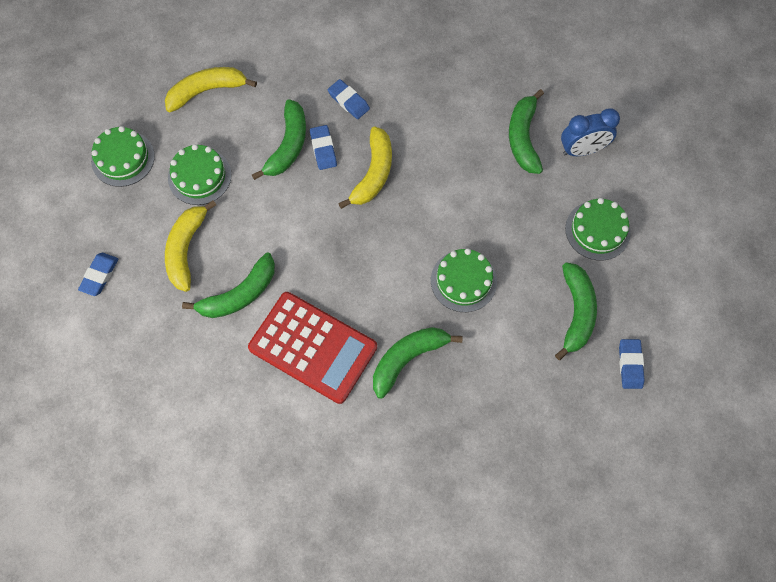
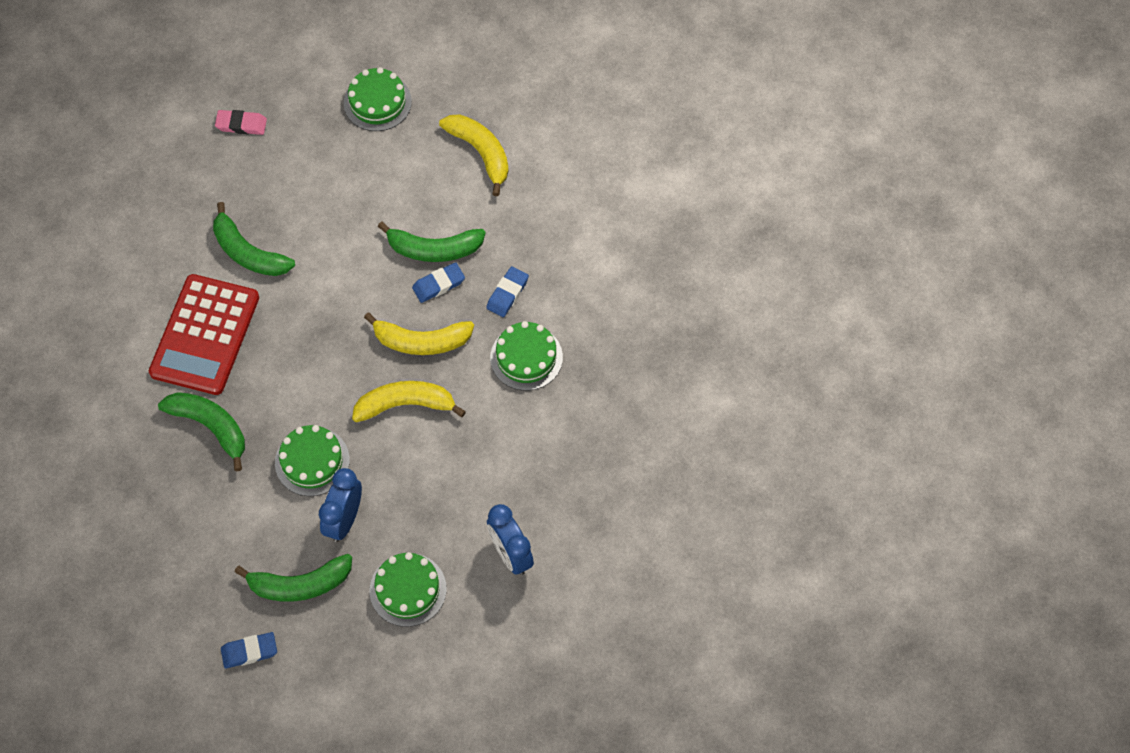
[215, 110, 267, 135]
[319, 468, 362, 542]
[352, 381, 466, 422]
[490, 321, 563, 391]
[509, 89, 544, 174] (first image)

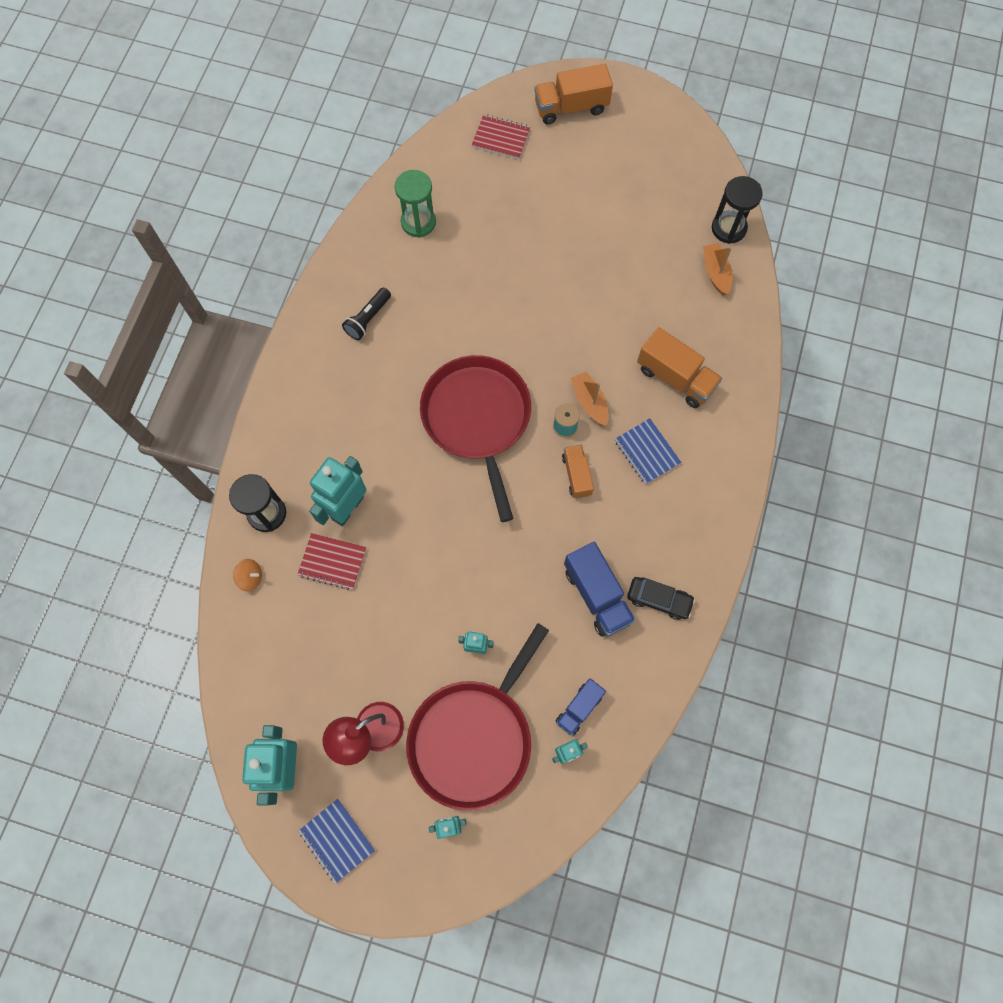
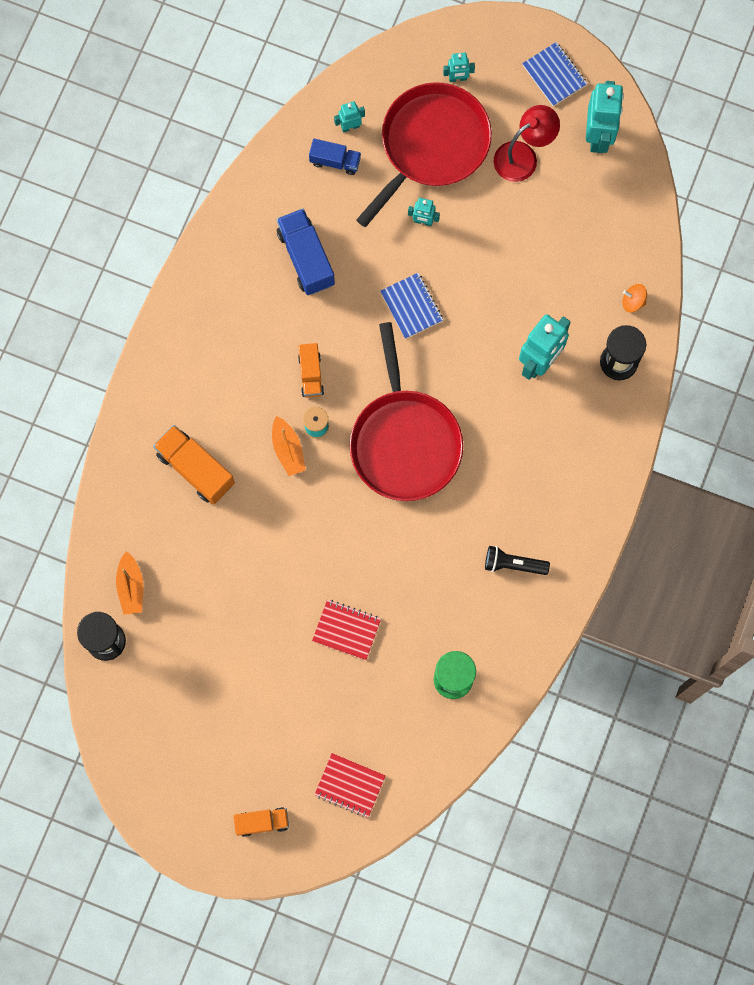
[233, 807, 289, 837]
[309, 139, 361, 175]
[312, 600, 381, 660]
[380, 273, 443, 339]
[485, 546, 550, 575]
[627, 577, 695, 620] (first image)

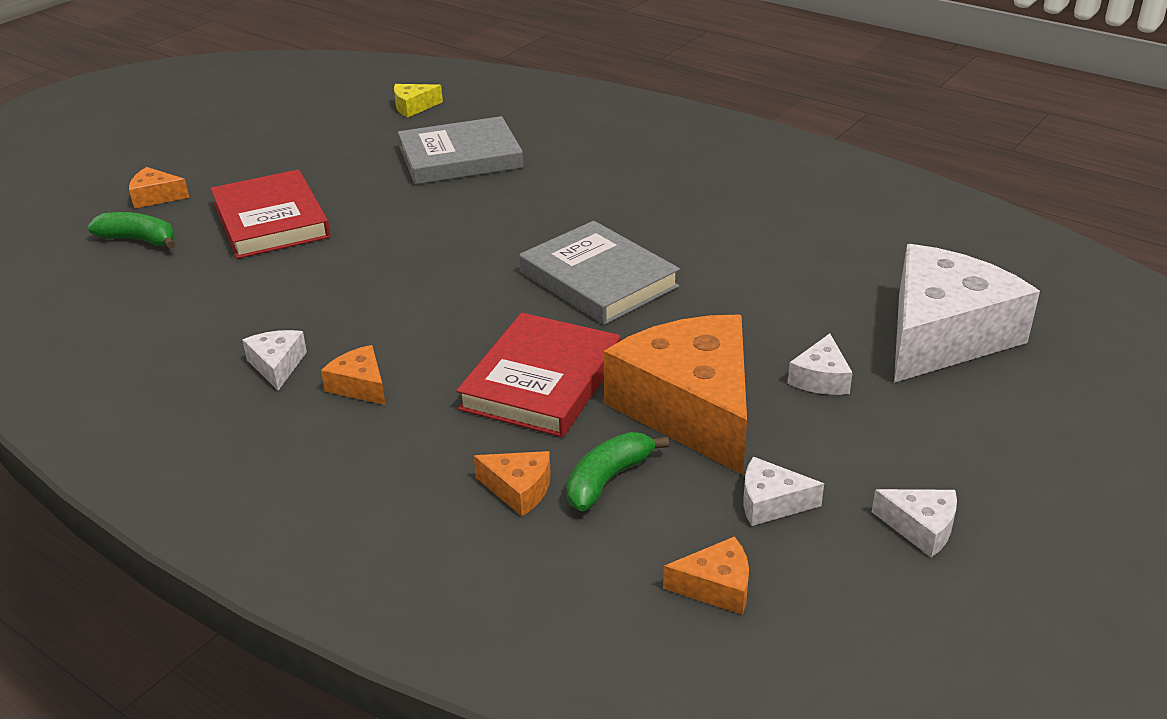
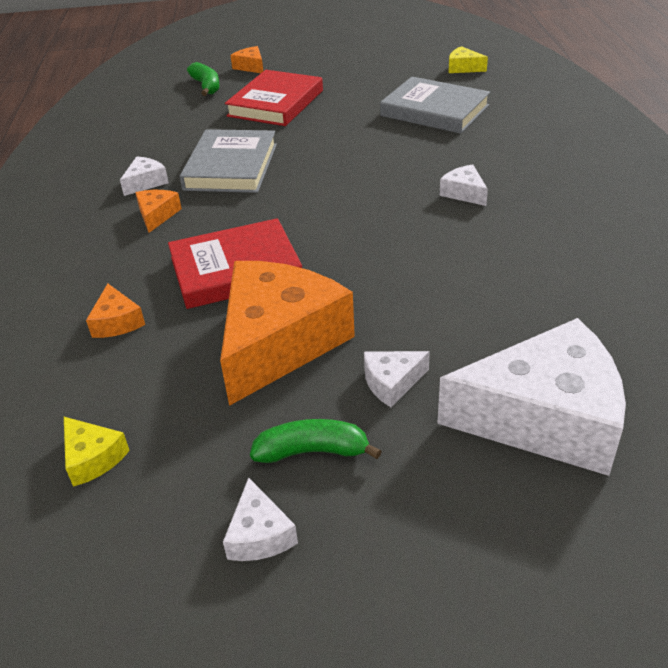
[64, 417, 130, 487]
[180, 129, 277, 193]
[250, 419, 382, 463]
[440, 164, 488, 206]

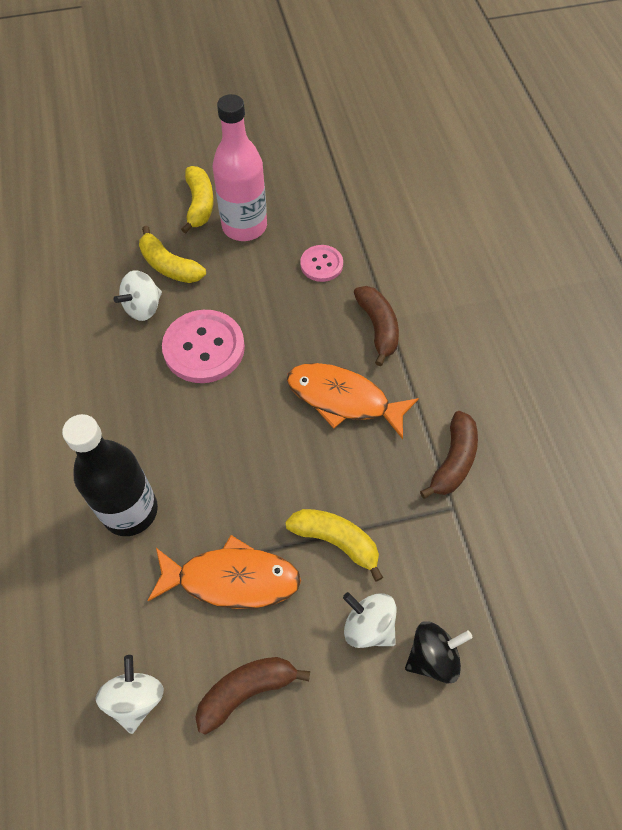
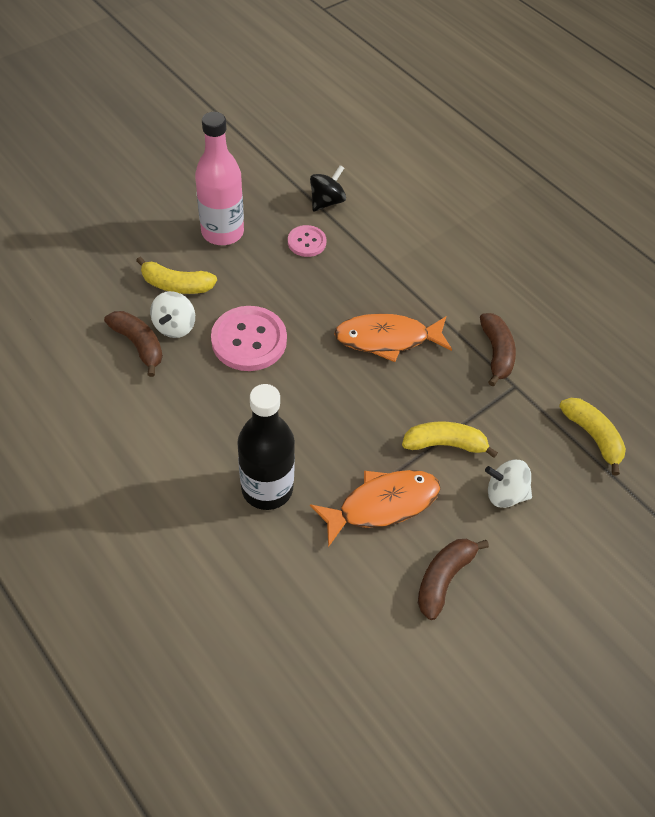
[104, 311, 163, 377]
[310, 165, 346, 211]
[559, 398, 626, 476]
[96, 655, 164, 734] (first image)

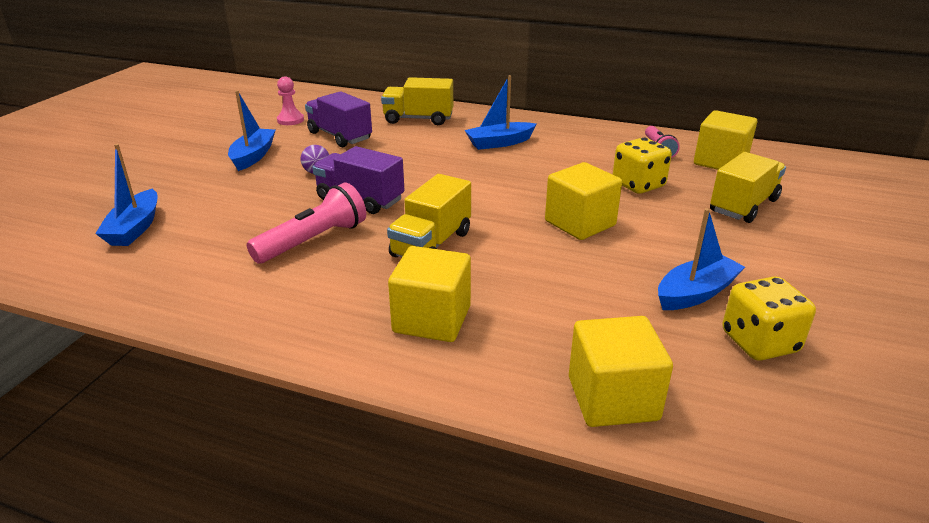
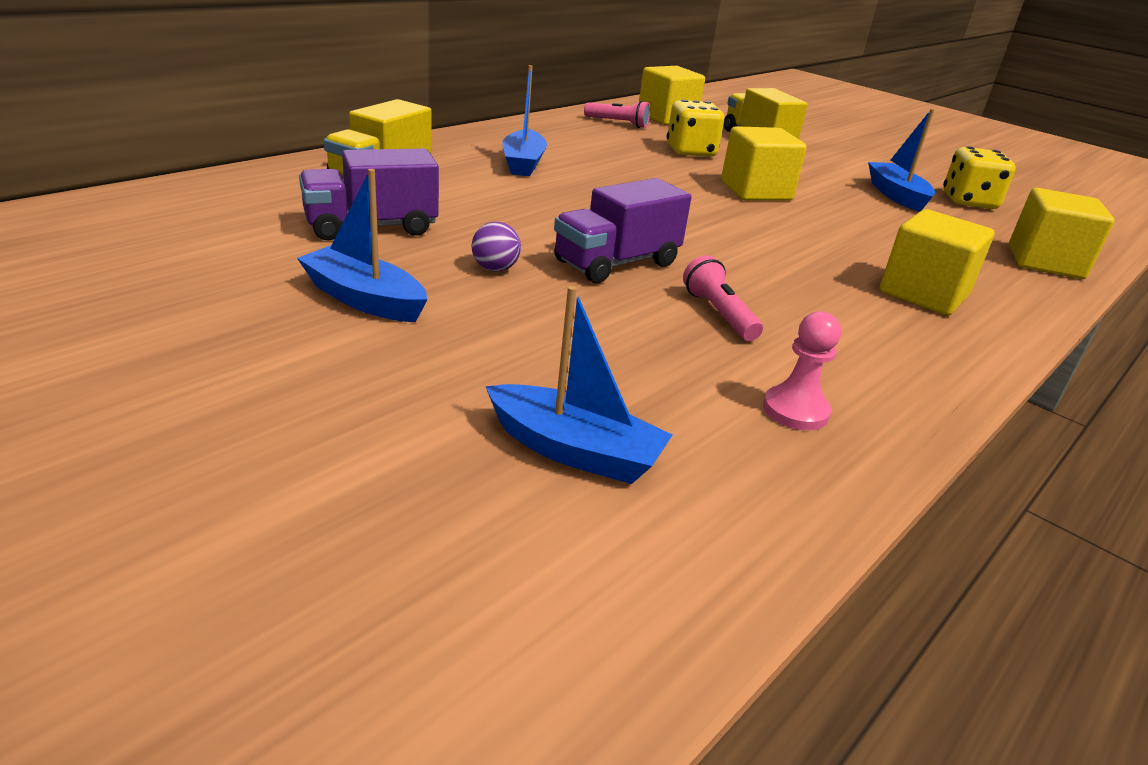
[683, 255, 763, 341]
[763, 311, 841, 430]
[387, 174, 471, 257] (first image)

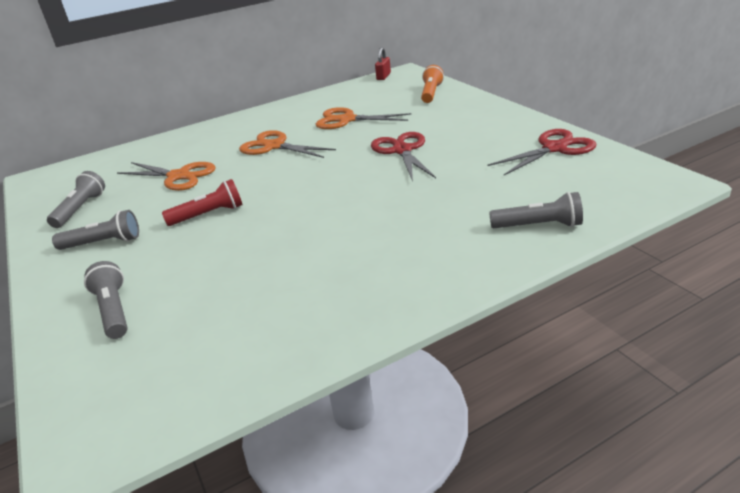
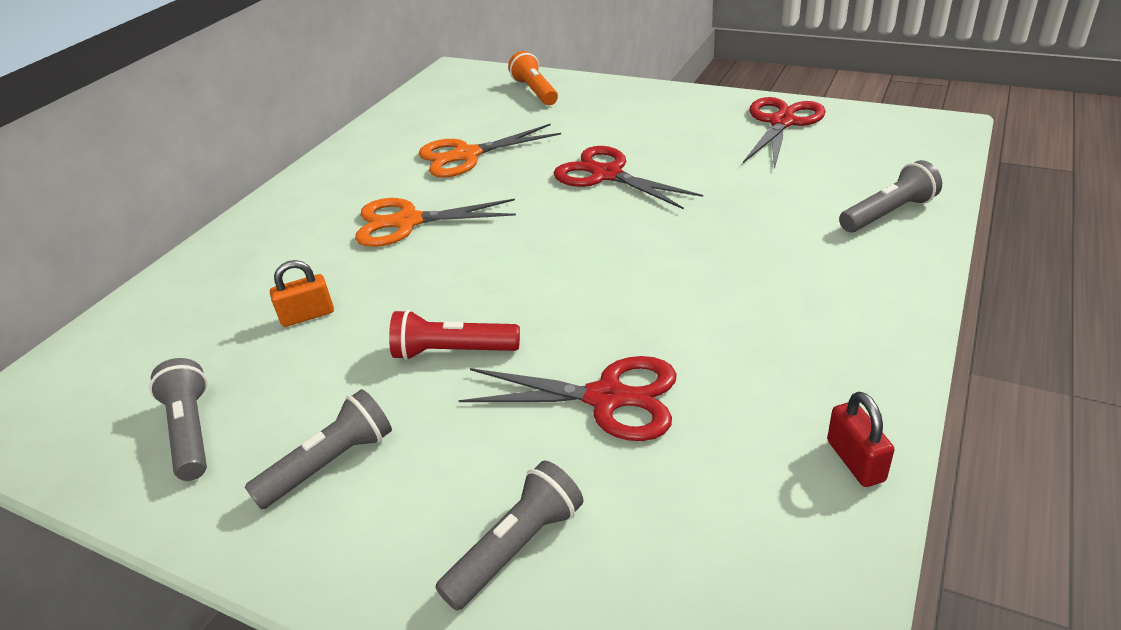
[270, 260, 334, 327]
[389, 309, 520, 360]
[435, 461, 583, 611]
[459, 356, 677, 441]
[827, 392, 894, 487]

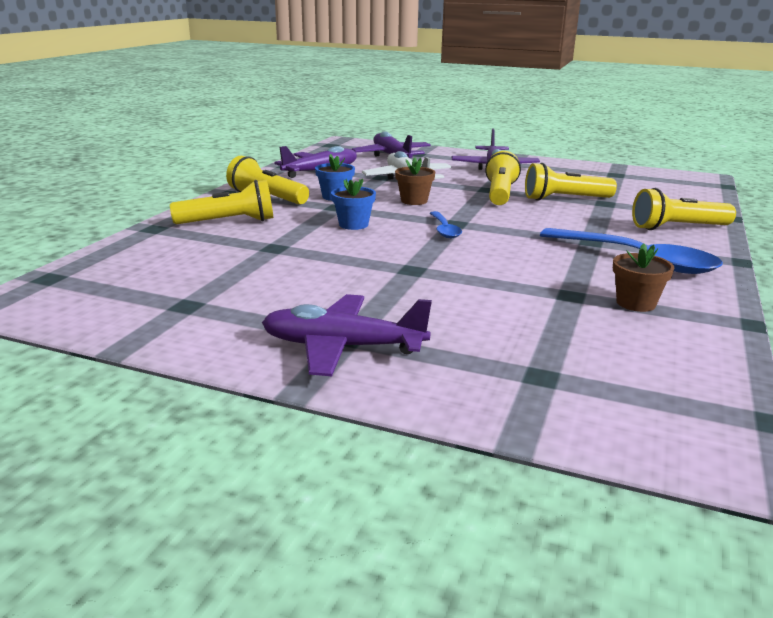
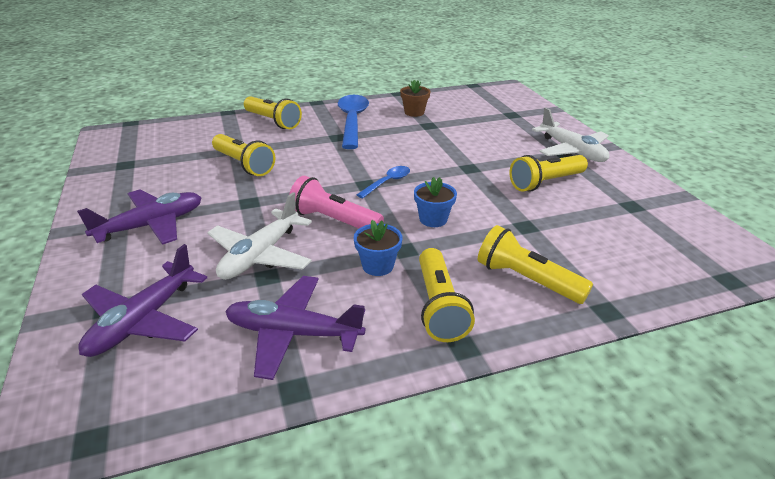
[289, 176, 384, 228]
[510, 155, 588, 192]
[532, 107, 609, 162]

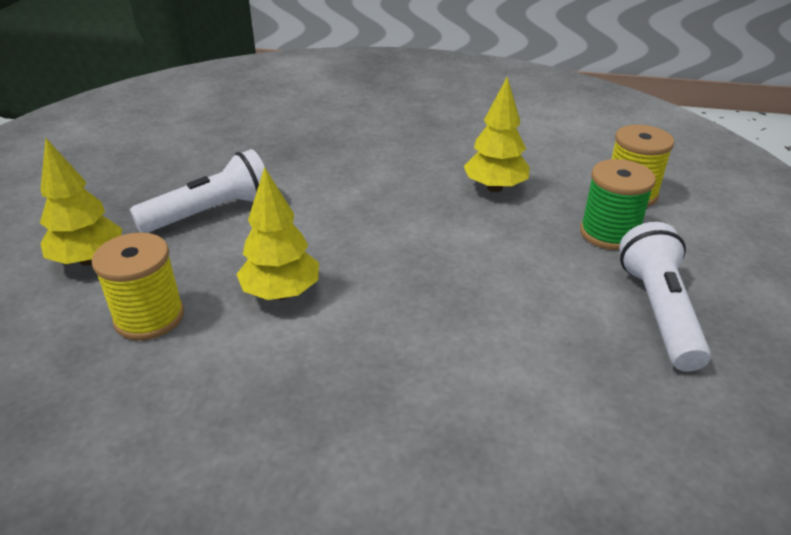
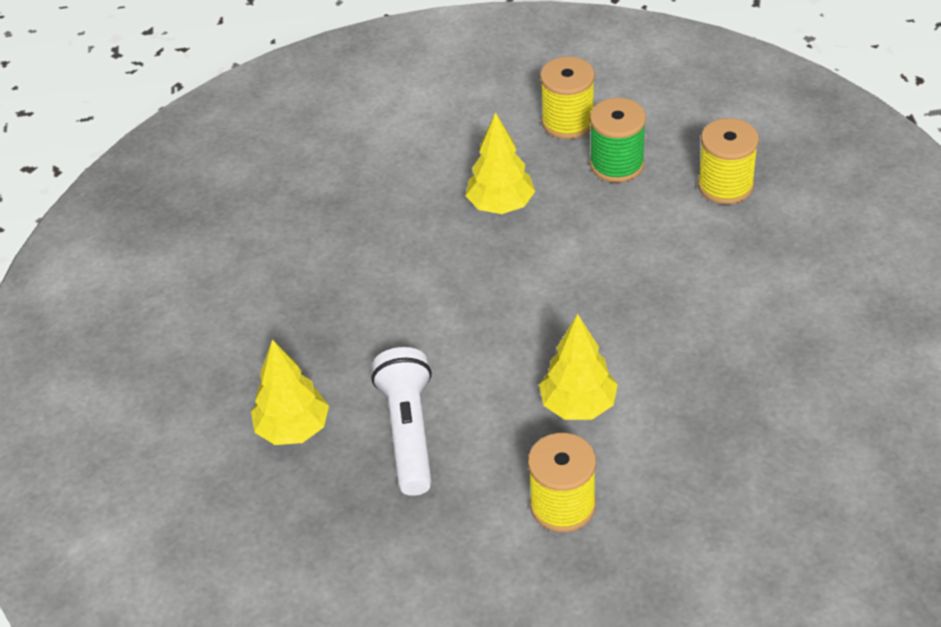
[251, 339, 329, 445]
[698, 118, 759, 204]

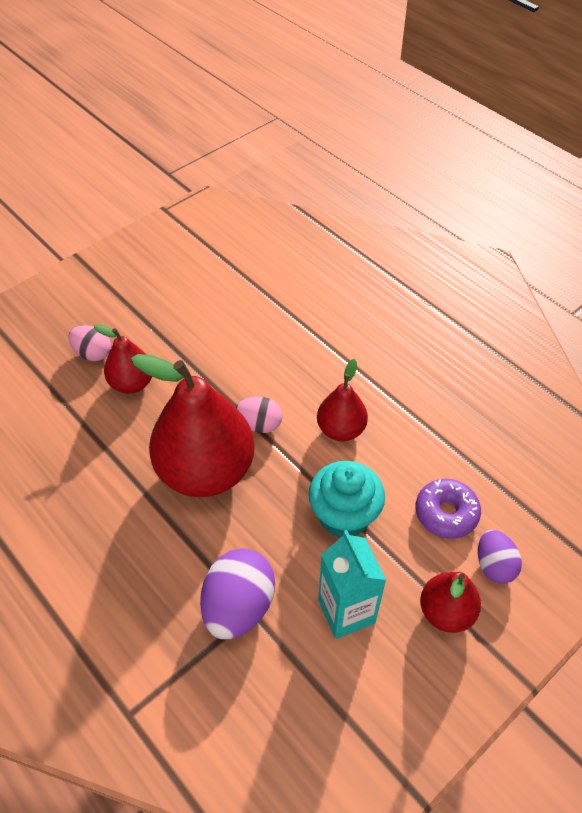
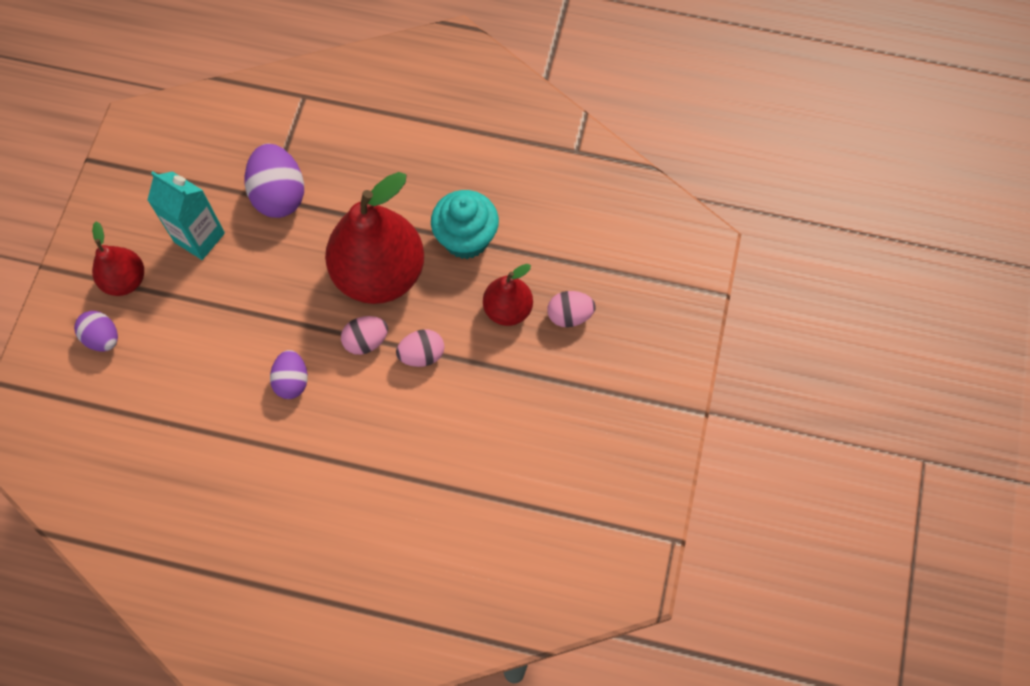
[270, 350, 308, 399]
[396, 329, 445, 367]
[431, 190, 499, 259]
[416, 479, 481, 539] (first image)

